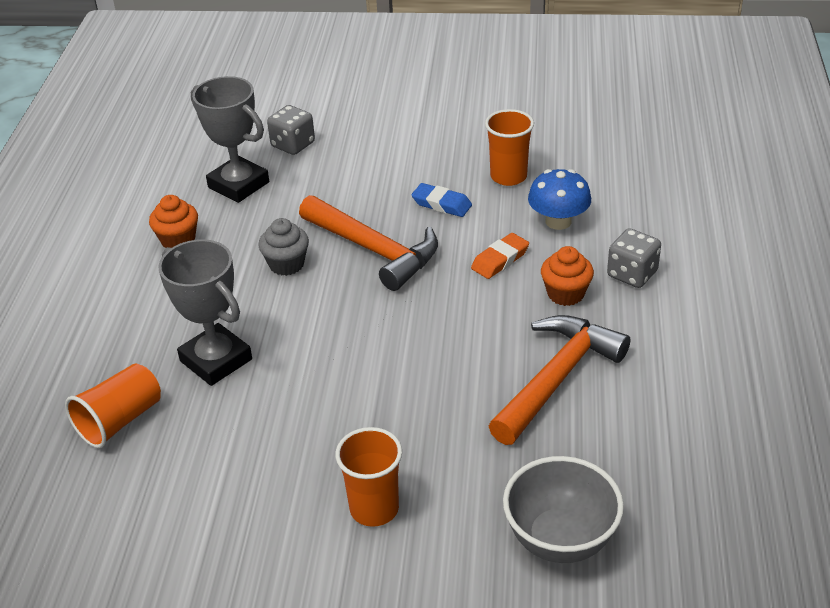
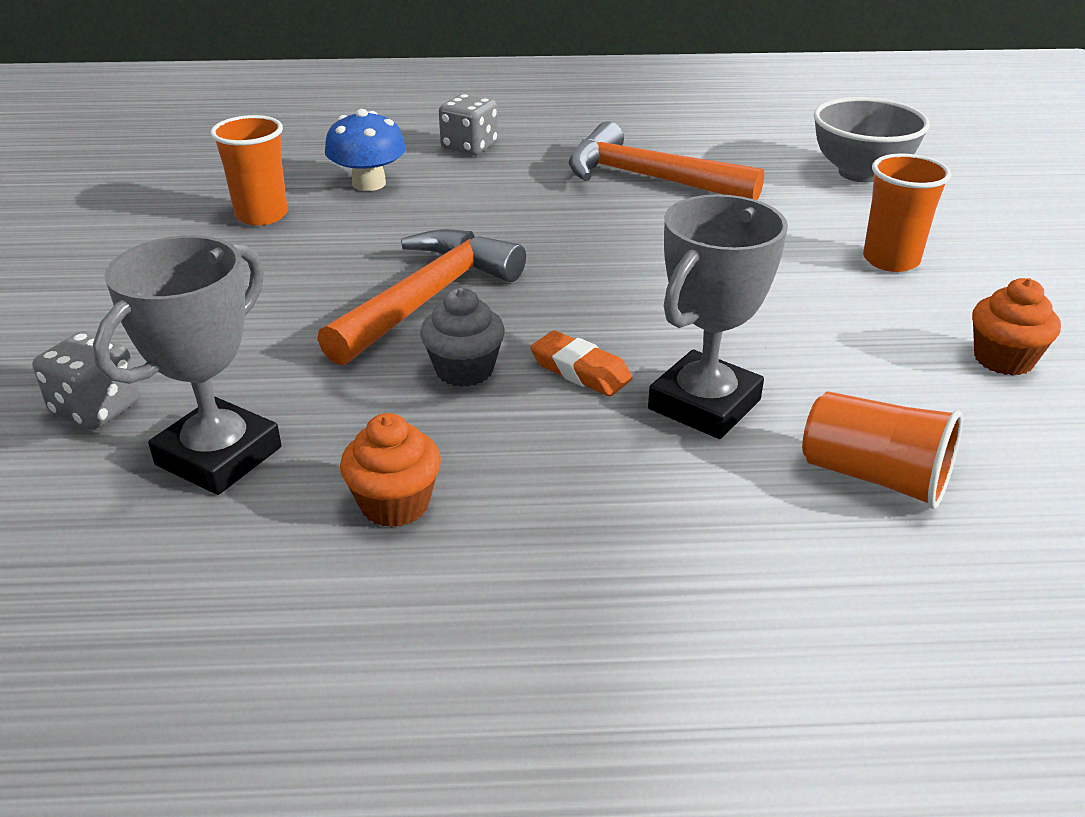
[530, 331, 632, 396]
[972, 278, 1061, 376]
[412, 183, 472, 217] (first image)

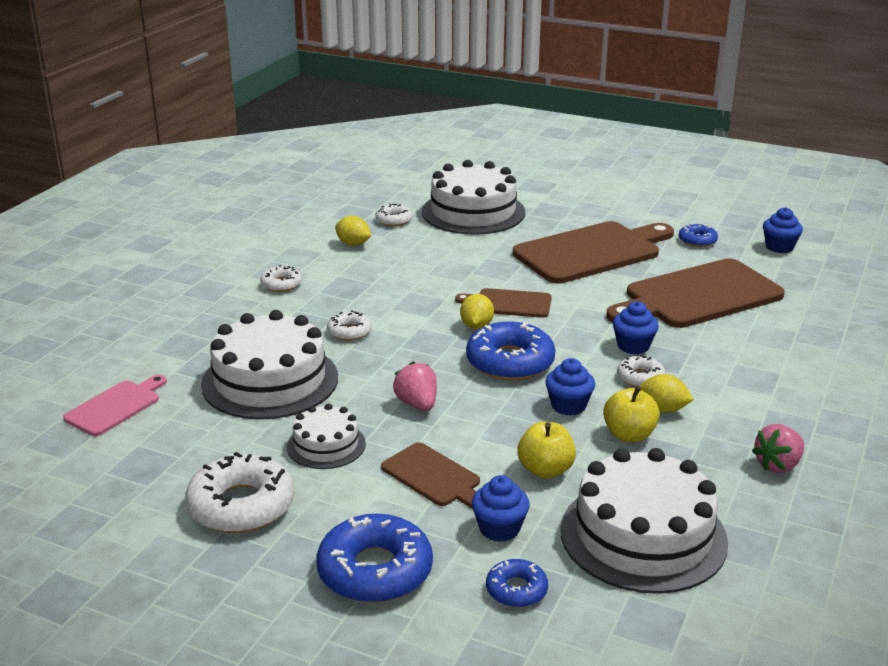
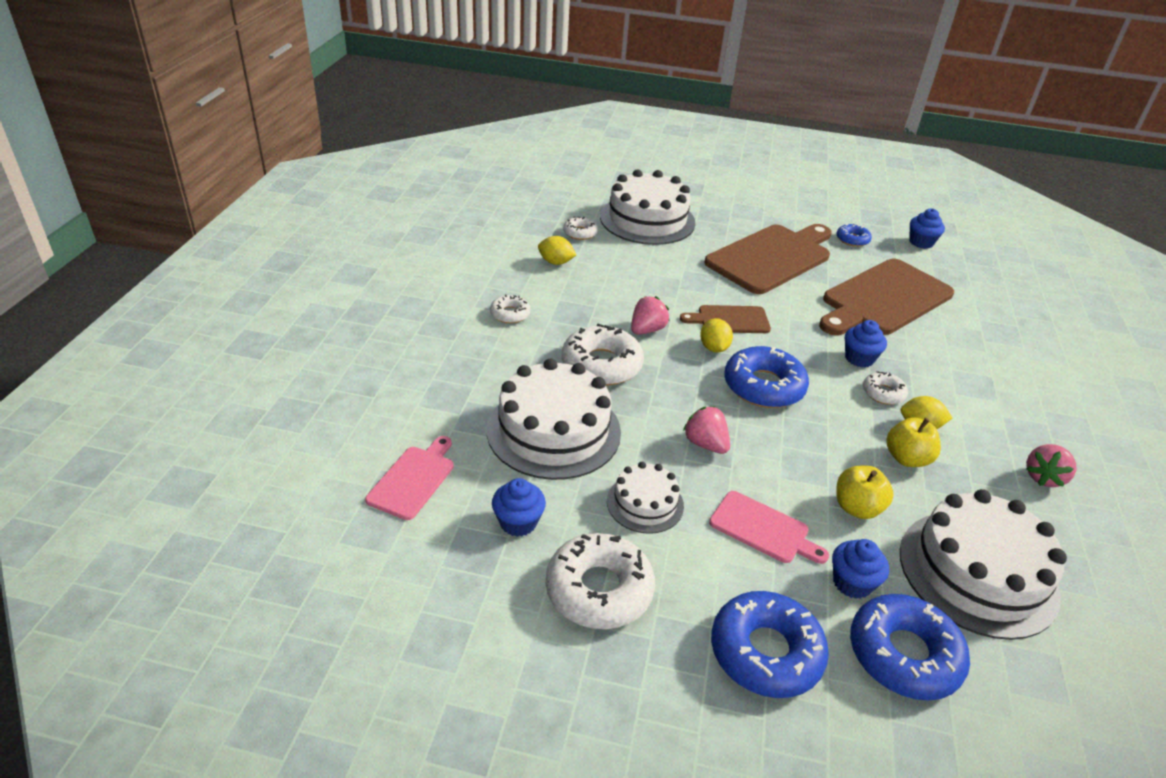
[492, 478, 546, 537]
[562, 323, 644, 386]
[631, 296, 669, 335]
[709, 491, 829, 564]
[850, 594, 970, 700]

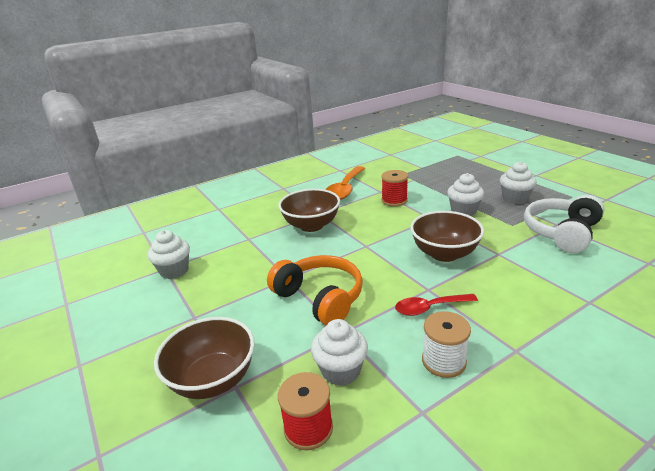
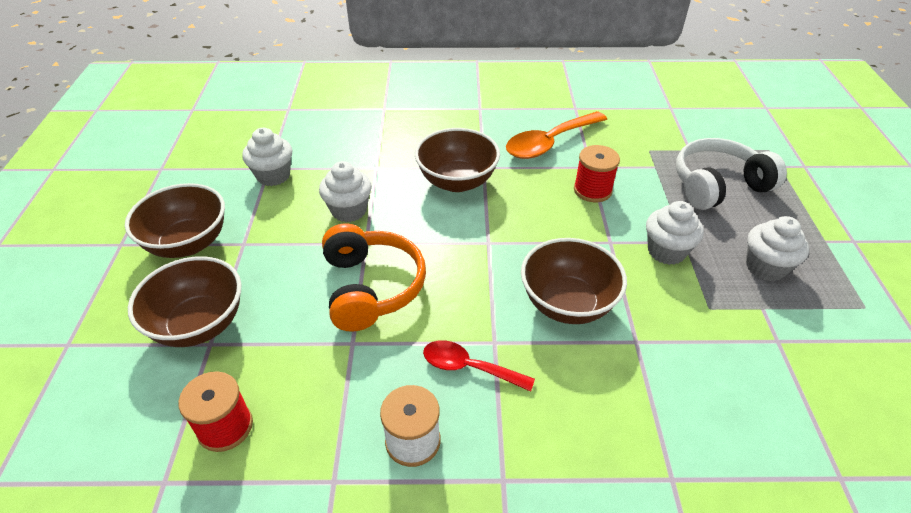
[125, 183, 225, 258]
[319, 161, 372, 222]
[676, 138, 787, 210]

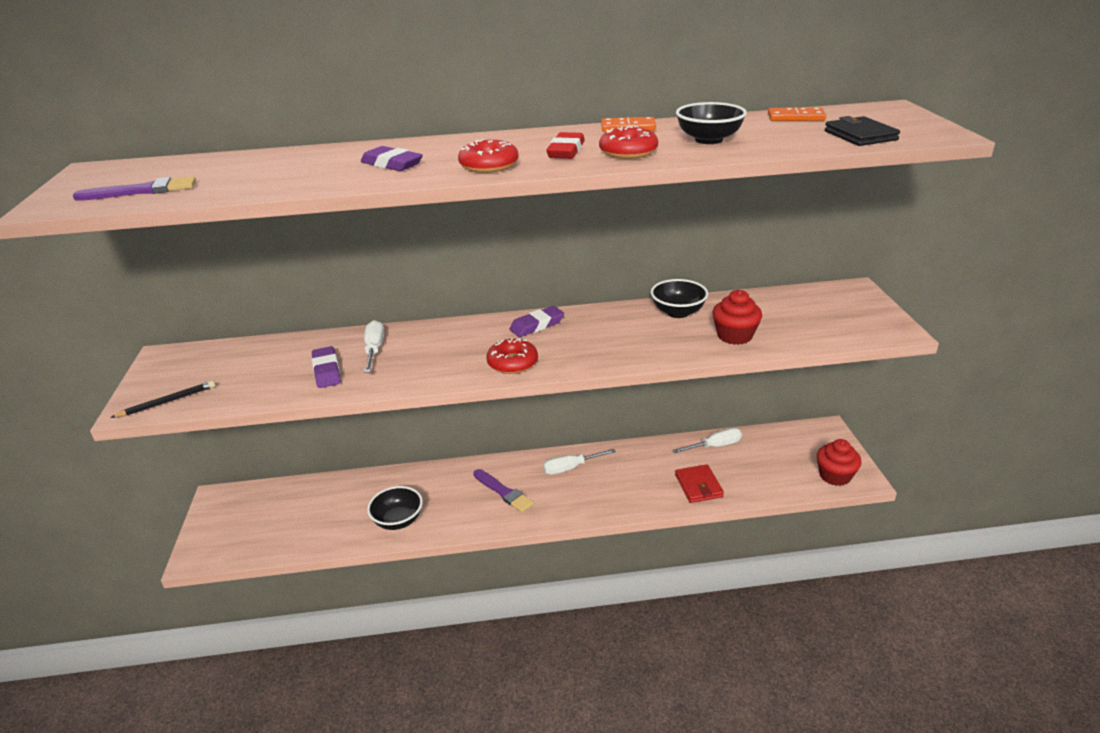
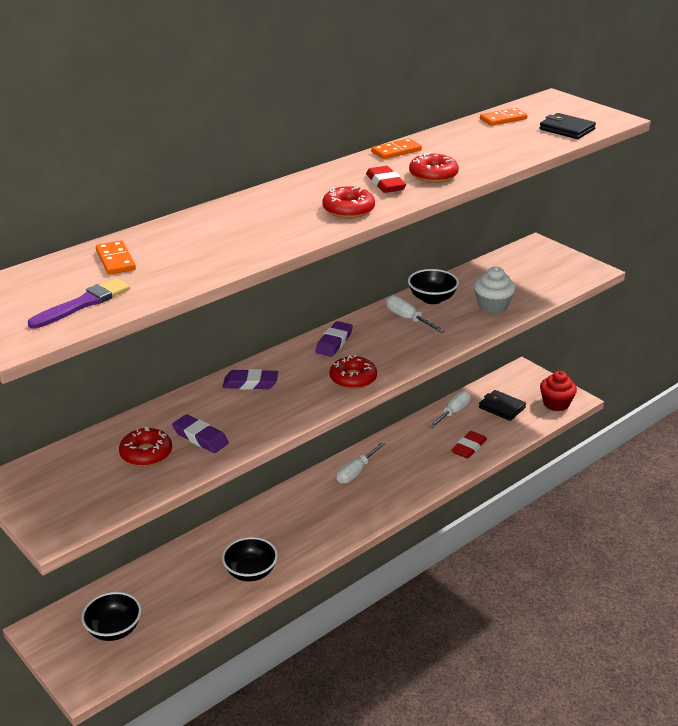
[81, 592, 142, 641]
[96, 241, 136, 275]
[119, 427, 172, 466]
[223, 369, 278, 390]
[386, 295, 445, 333]
[451, 431, 487, 459]
[474, 267, 516, 313]
[479, 390, 526, 421]
[110, 380, 215, 418] (first image)
[473, 469, 534, 513] (first image)

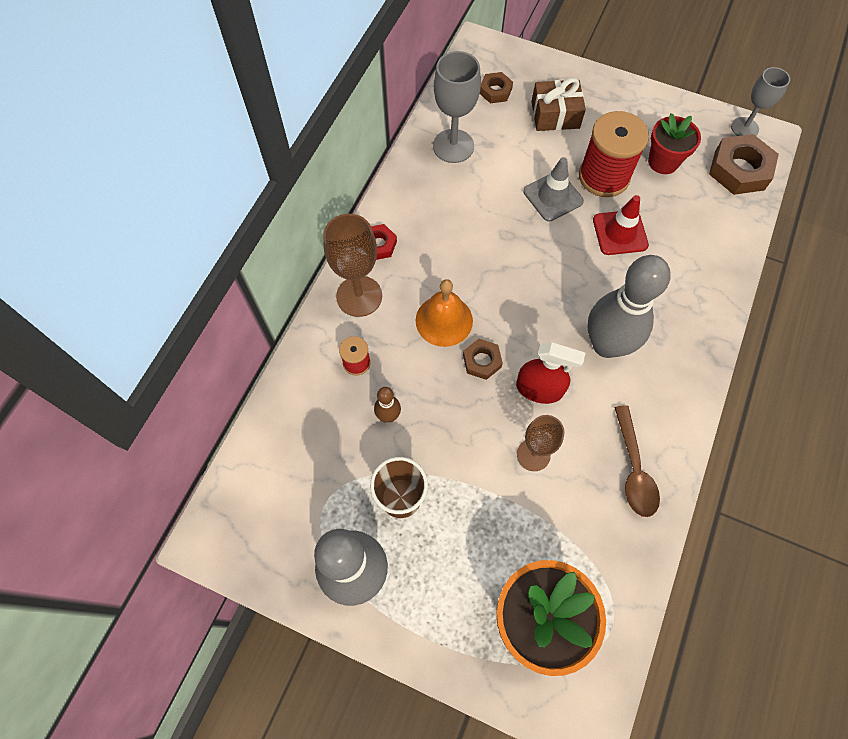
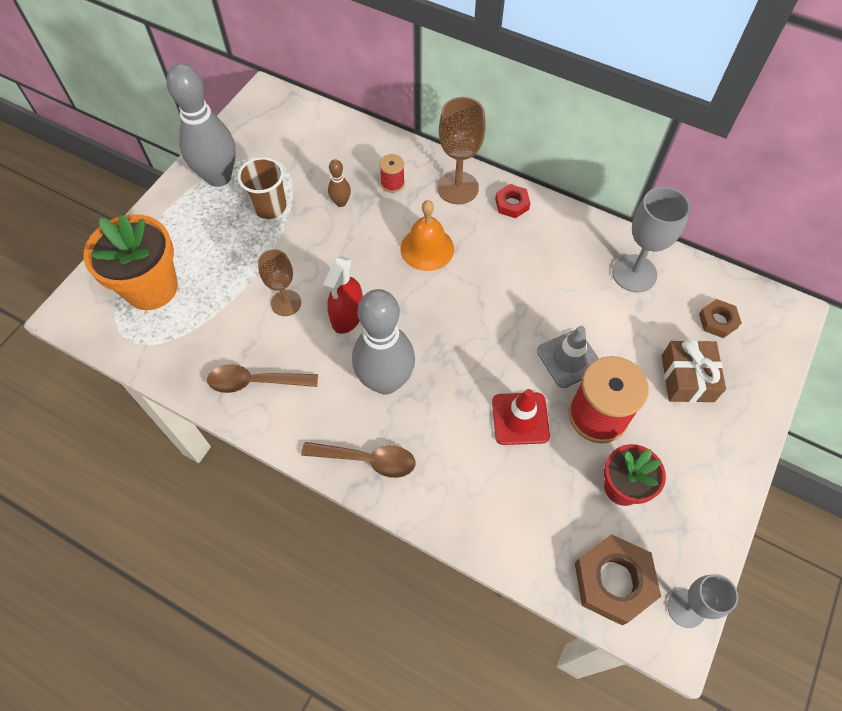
[301, 442, 416, 478]
[463, 339, 503, 380] (first image)

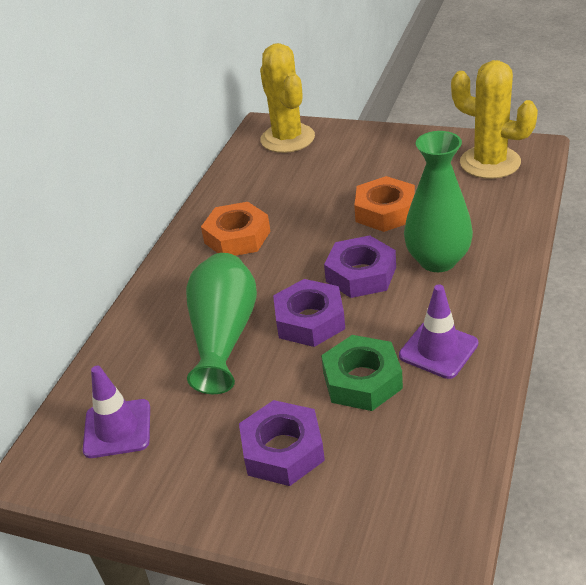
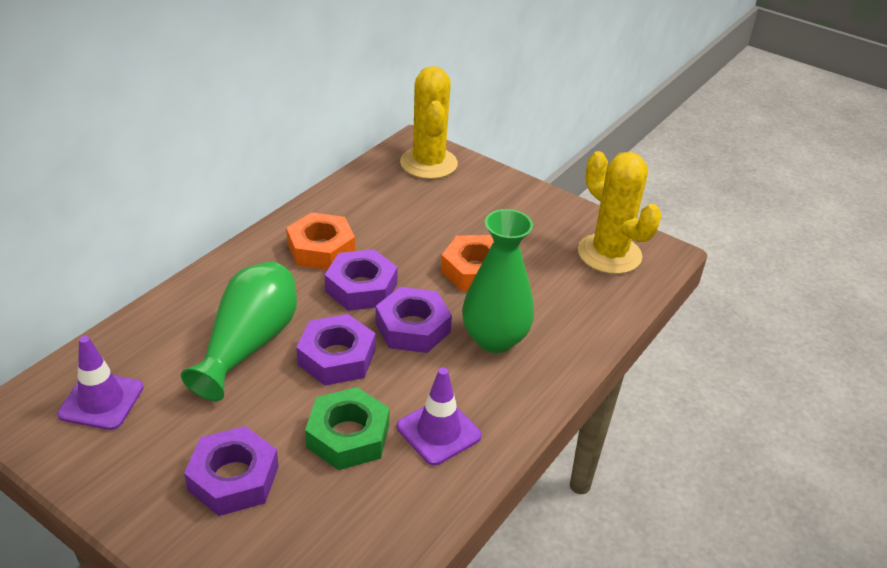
[325, 249, 398, 311]

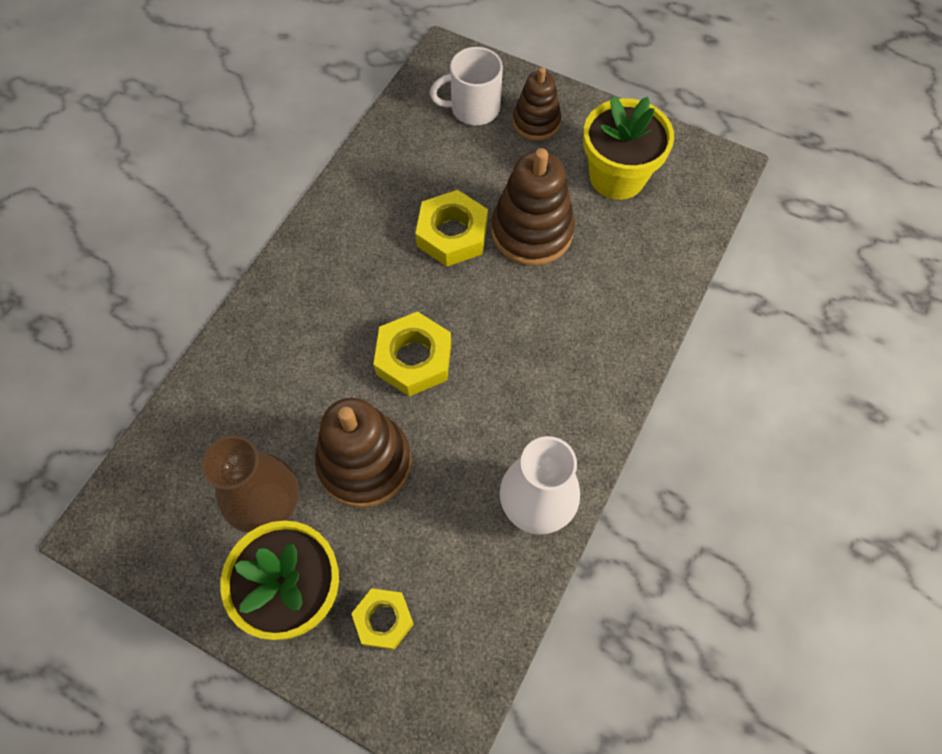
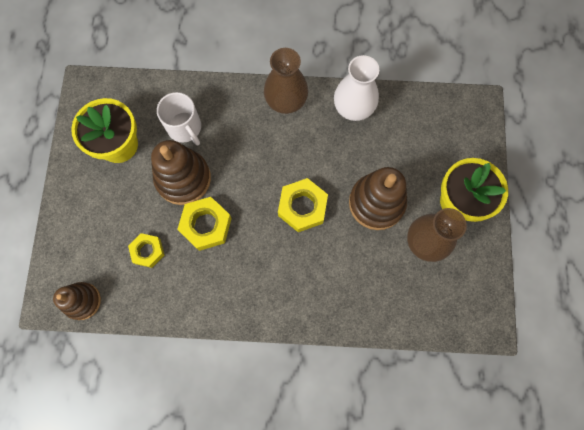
[53, 282, 101, 320]
[128, 233, 164, 268]
[157, 92, 201, 146]
[264, 48, 308, 114]

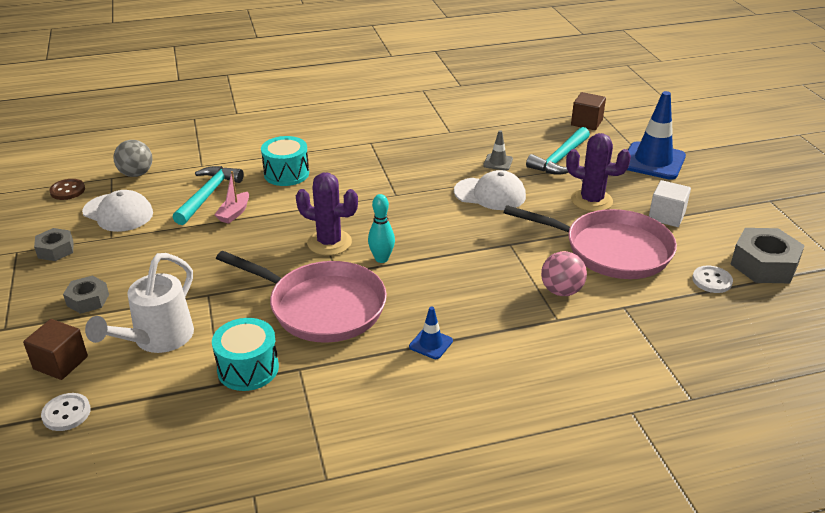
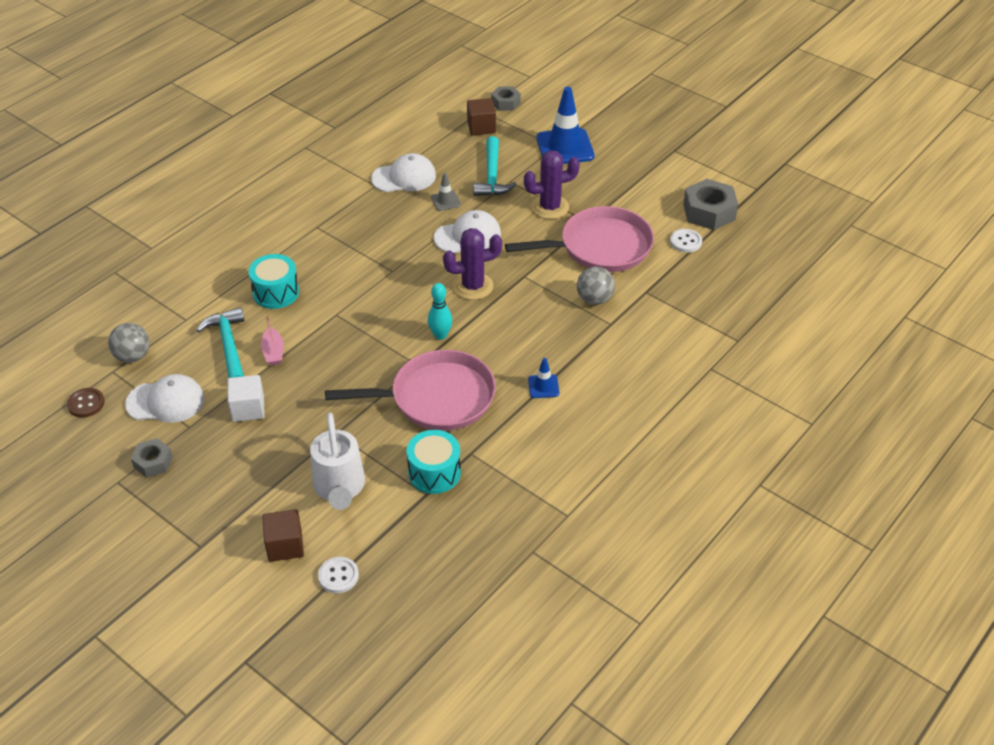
[228, 375, 265, 422]
[371, 153, 436, 192]
[443, 228, 502, 300]
[491, 86, 521, 111]
[577, 267, 615, 305]

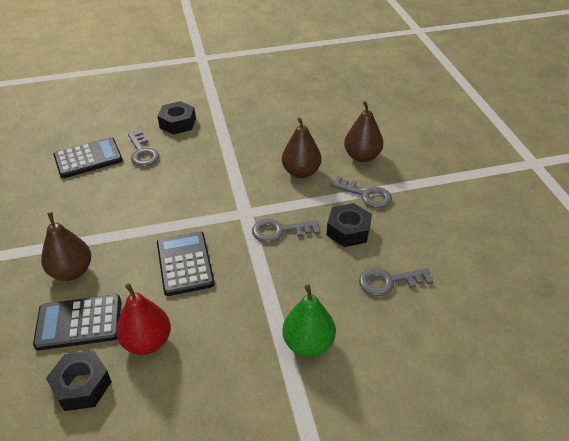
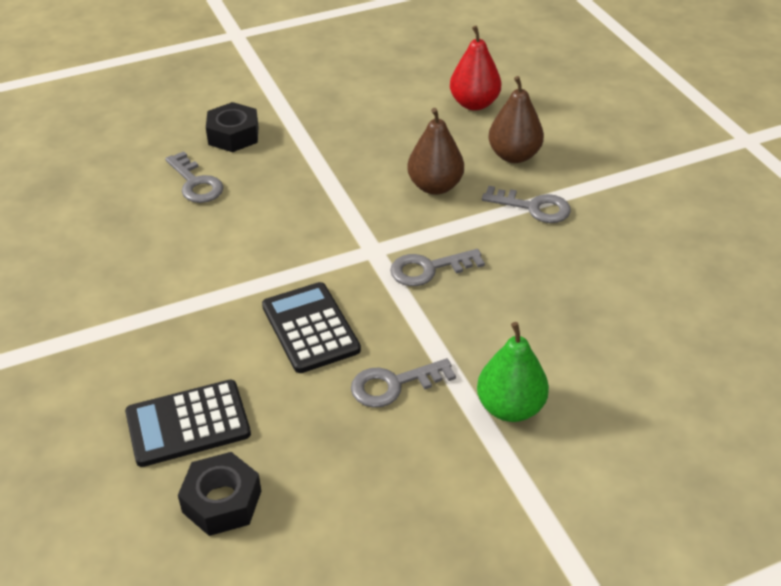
[351, 358, 456, 408]
[450, 26, 501, 110]
[41, 212, 91, 281] (first image)
[54, 137, 123, 178] (first image)
[327, 203, 372, 247] (first image)

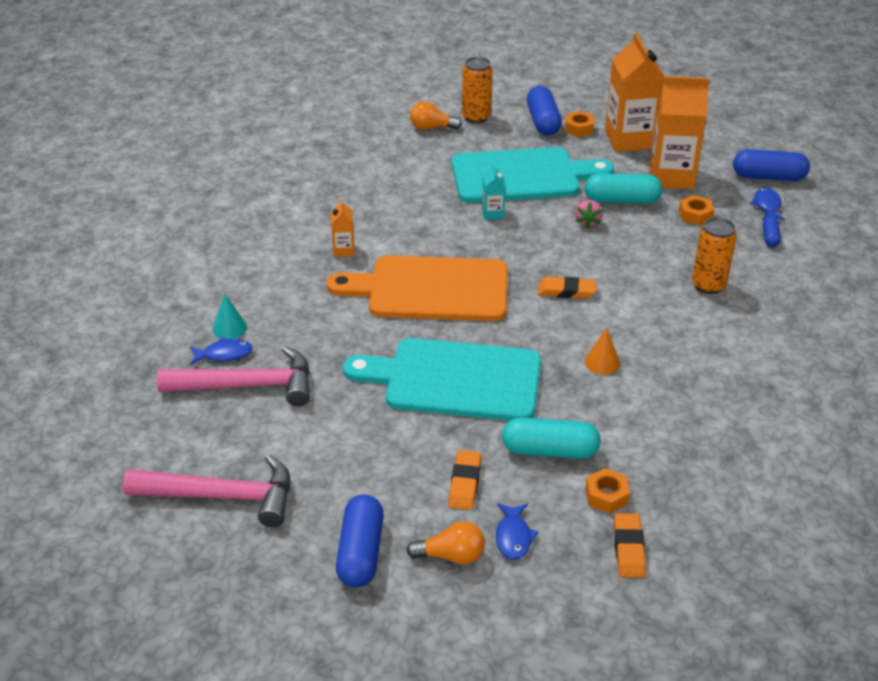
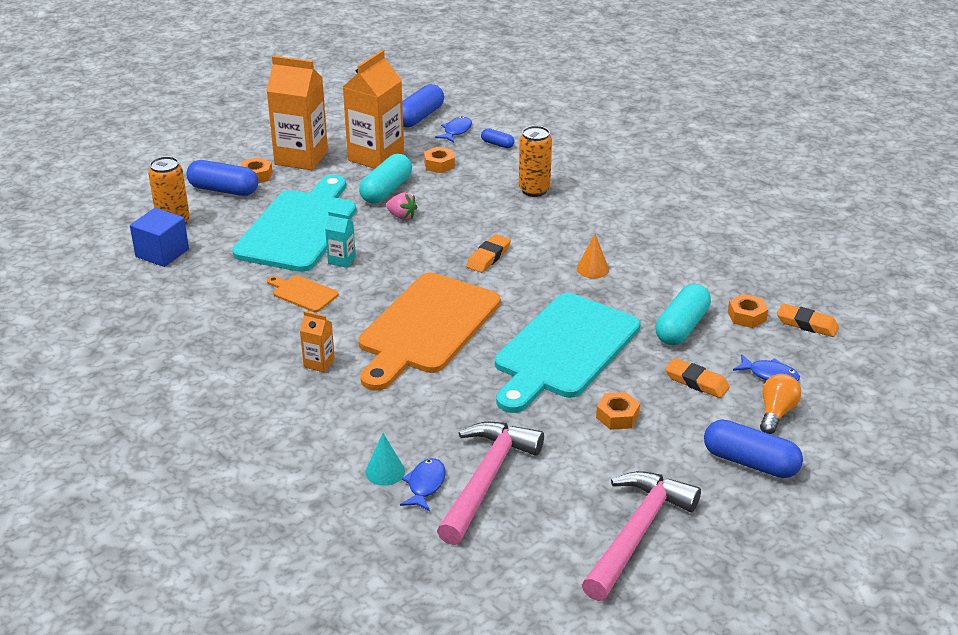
[130, 208, 189, 267]
[267, 275, 339, 312]
[435, 116, 472, 142]
[596, 392, 640, 430]

